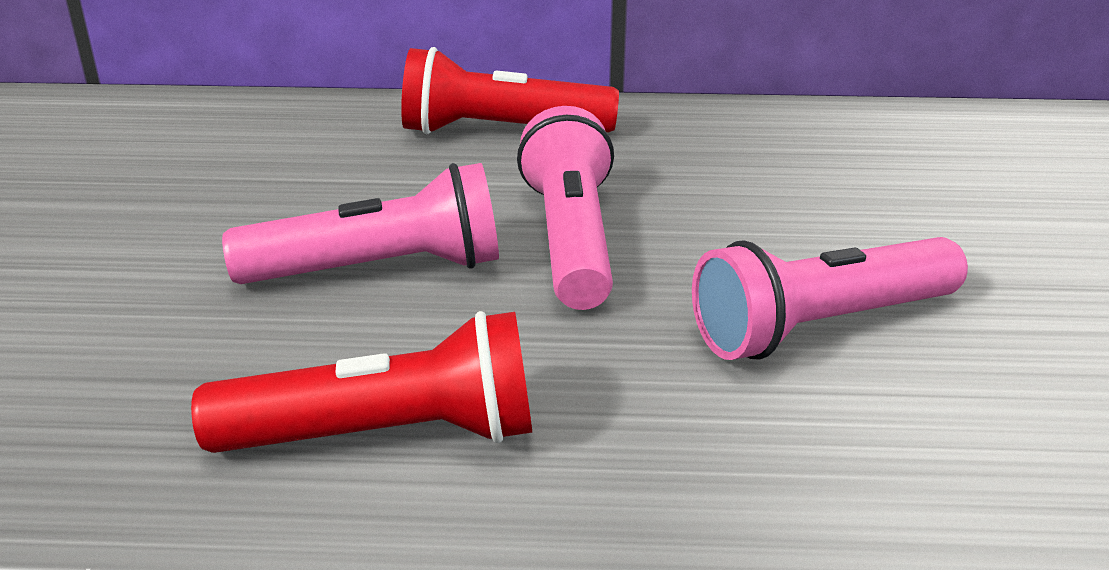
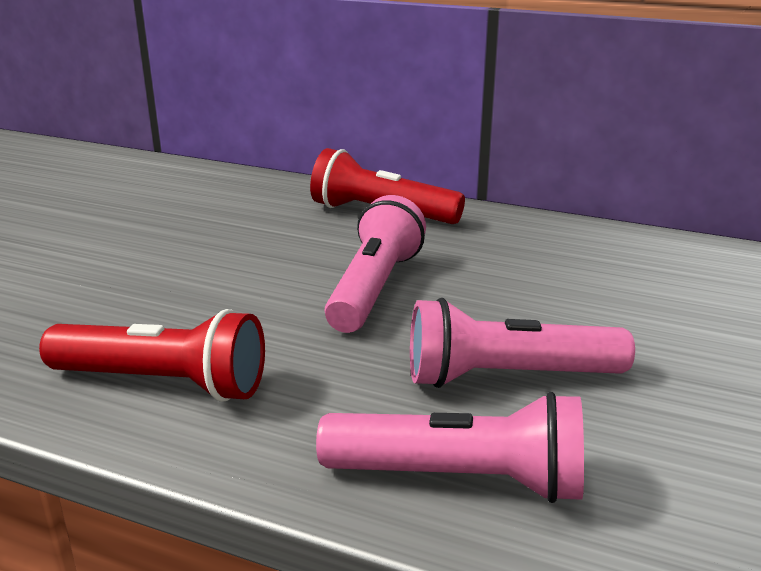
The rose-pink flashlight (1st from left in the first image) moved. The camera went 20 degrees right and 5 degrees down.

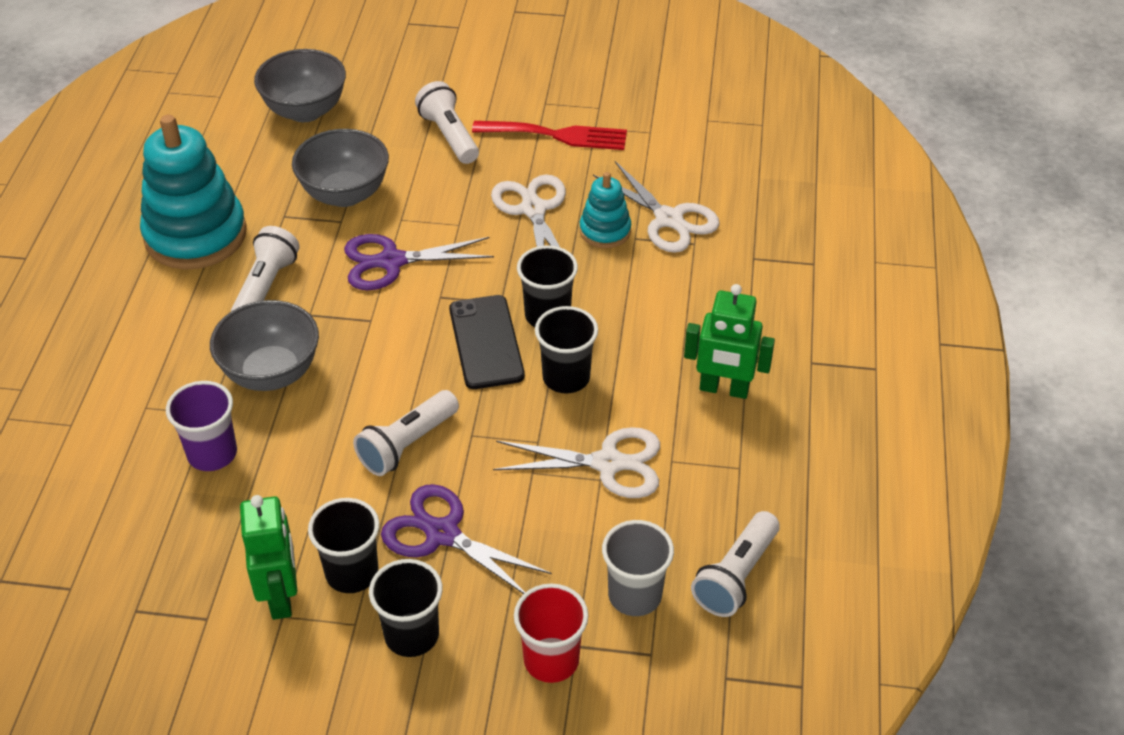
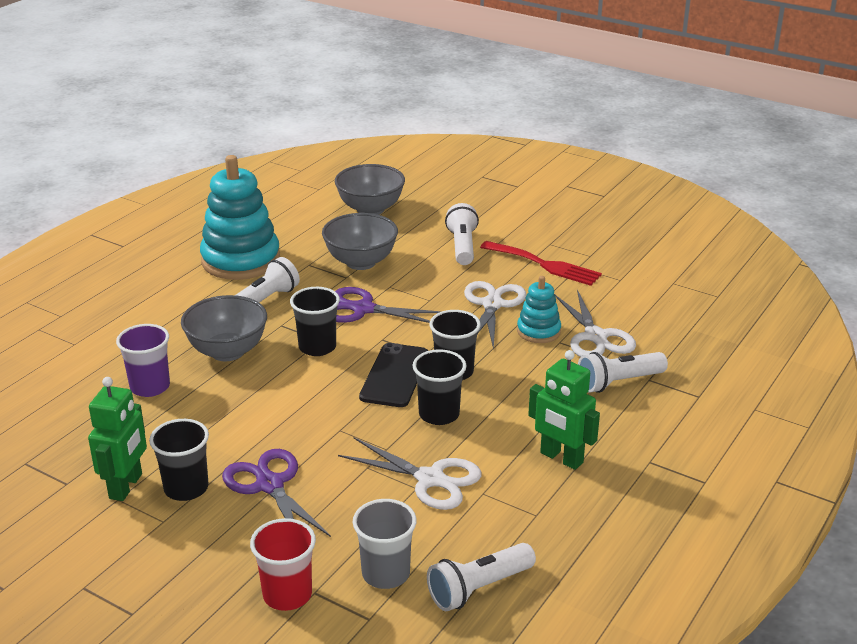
The snow-white flashlight (2nd from left in the first image) moved. The black tumbler (2nd from left) moved. The camera went 25 degrees right and 15 degrees down.

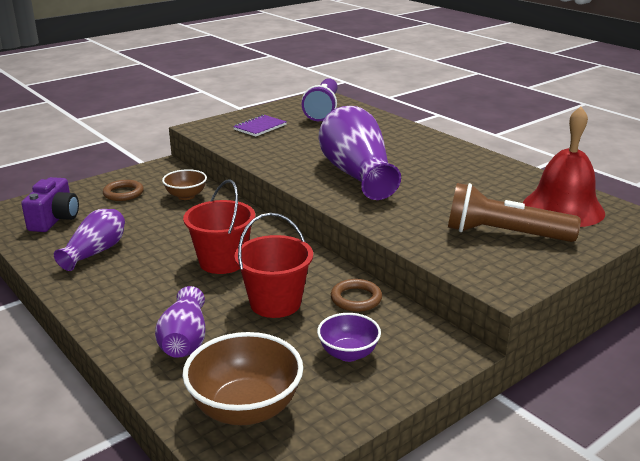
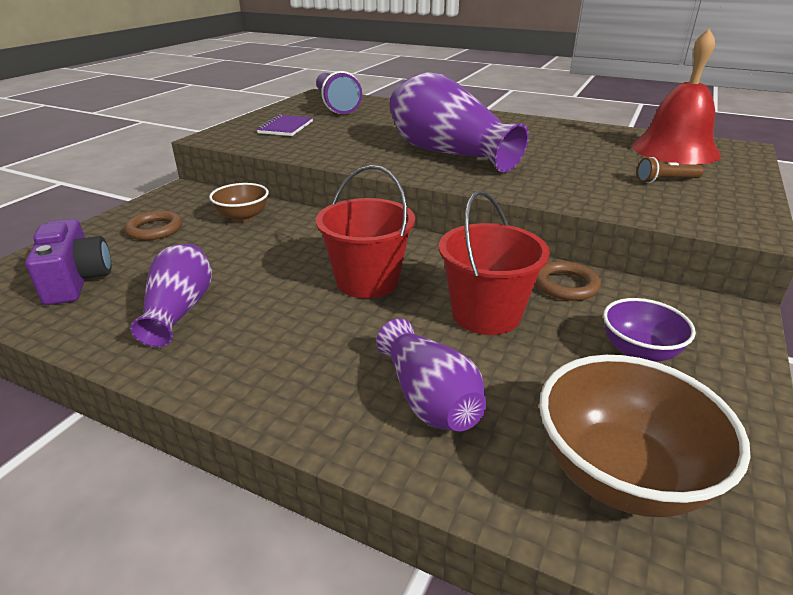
The russet flashlight changed to 0.46 times the size. The camera went 25 degrees left and 5 degrees up.

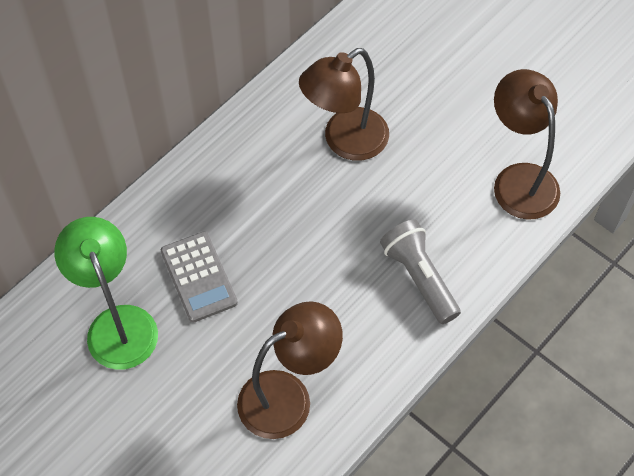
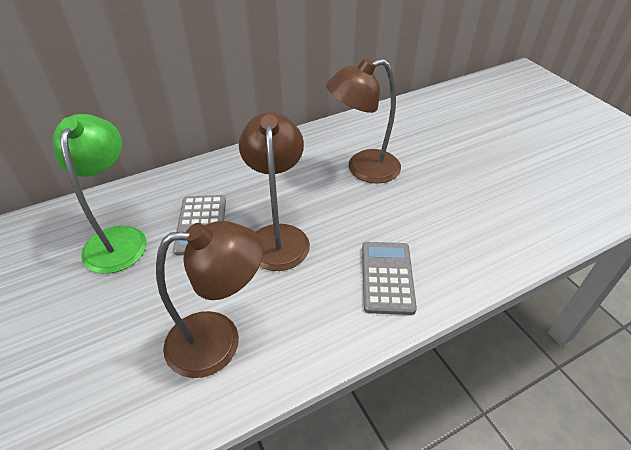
The russet desk lamp (3rd from left in the first image) moved. The ash-grey flashlight was replaced by the ash-grey pocket calculator (2nd from left). The camera went 20 degrees right and 15 degrees down.

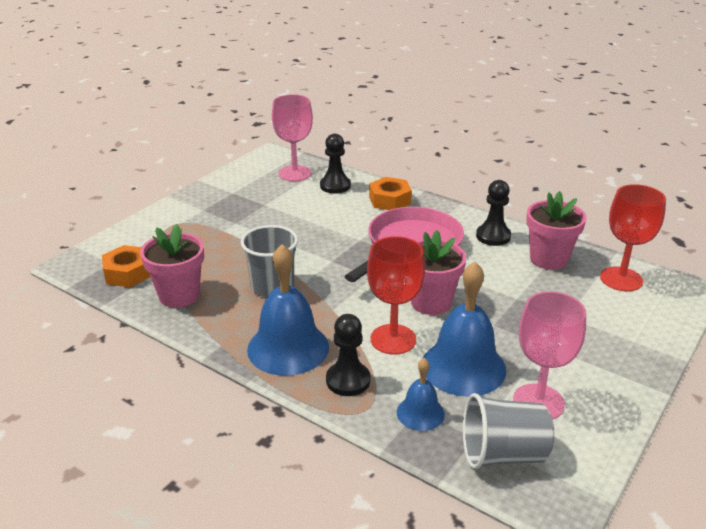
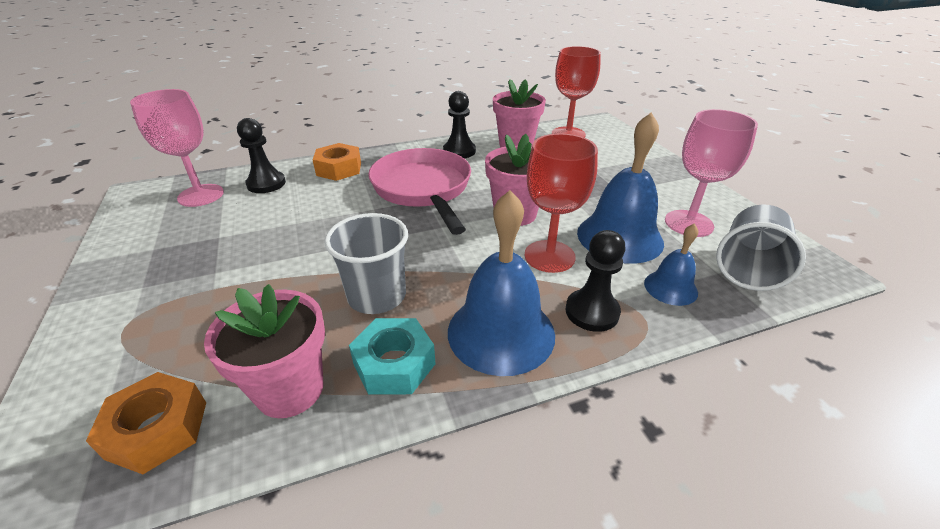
The turquoise hex nut appeared. The camera went 55 degrees left and 5 degrees up.

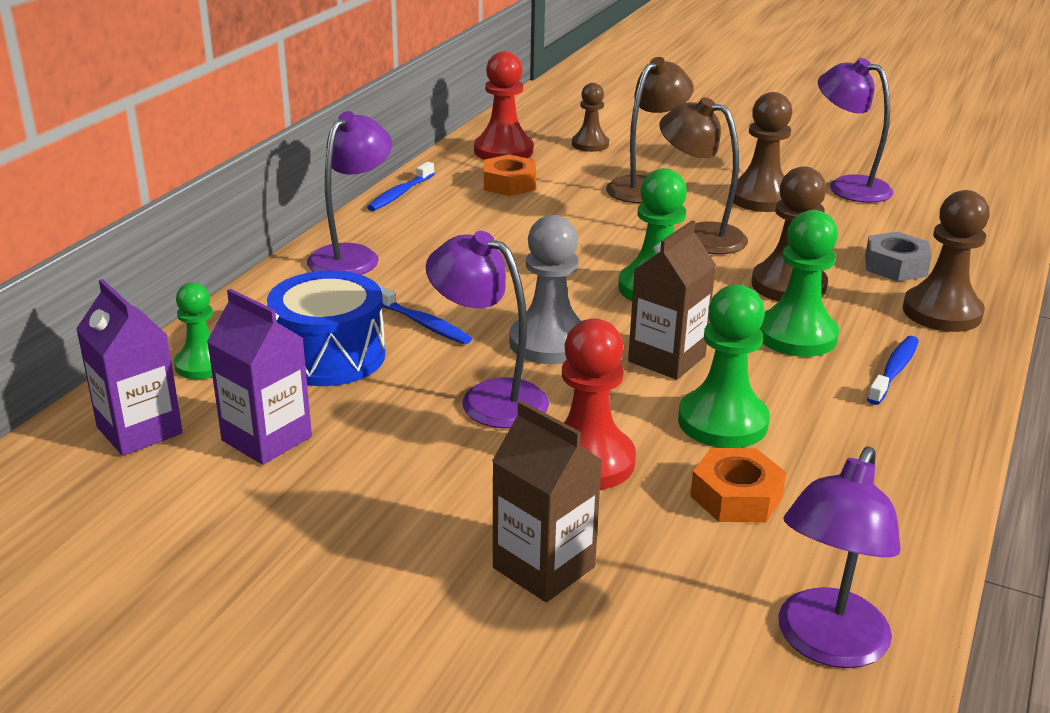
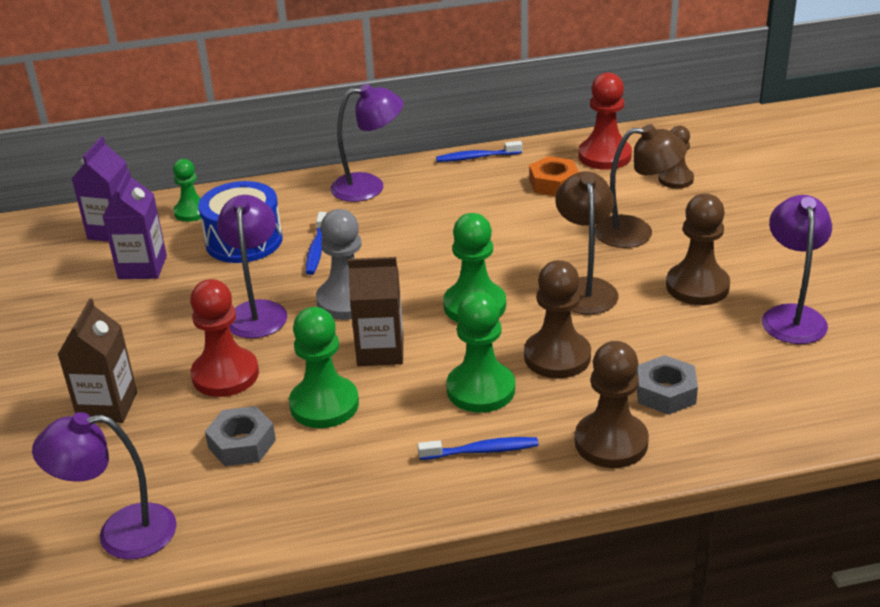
The bright orange hex nut (2nd from left) became the ash-grey hex nut (1st from left). The camera went 55 degrees right and 5 degrees up.

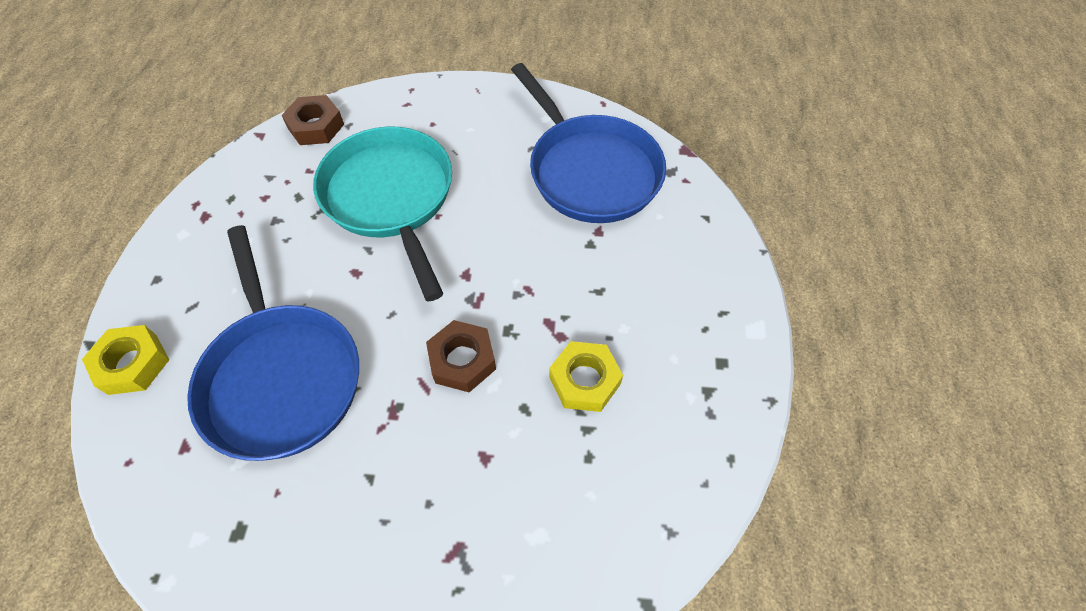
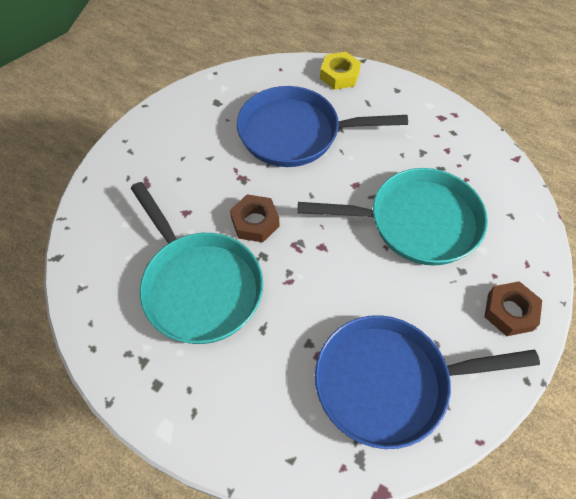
The russet hex nut (1st from left in the first image) moved. The yellow hex nut (2nd from left) was replaced by the turquoise skillet (1st from left). The camera went 115 degrees right and 0 degrees up.

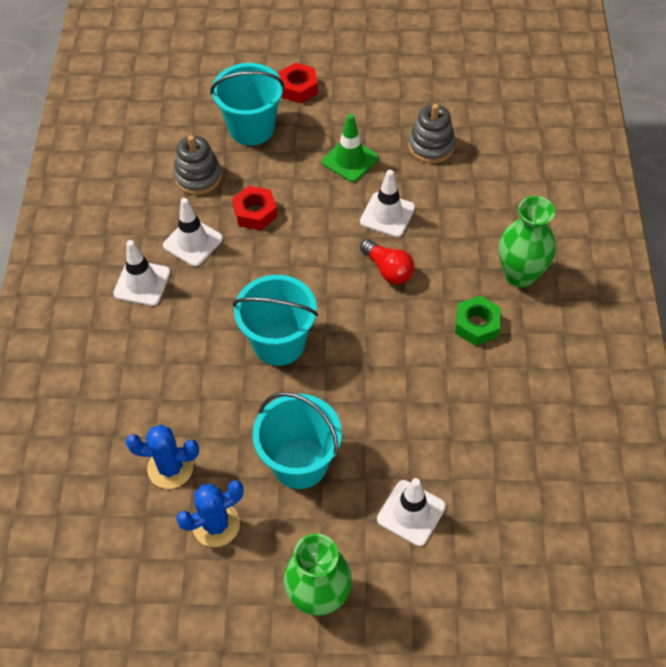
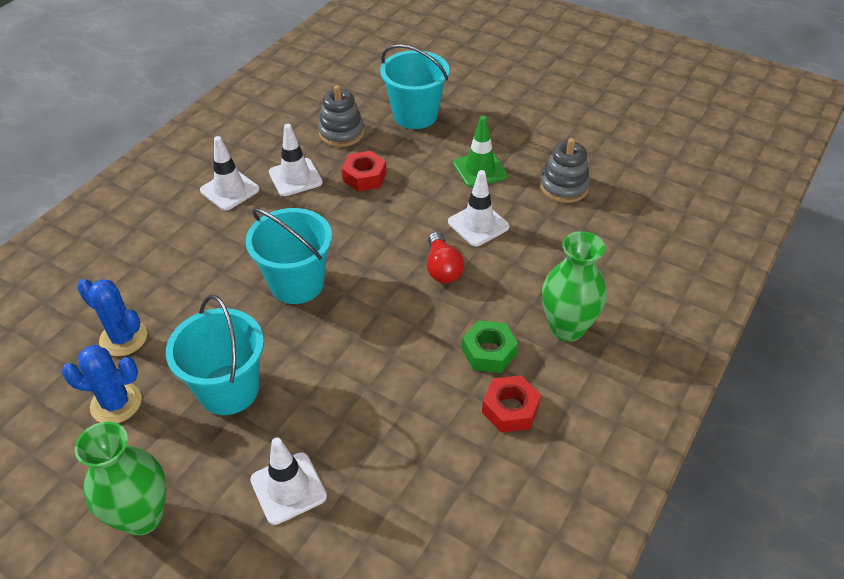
The crimson hex nut (2nd from left) moved. The camera went 30 degrees right and 10 degrees down.

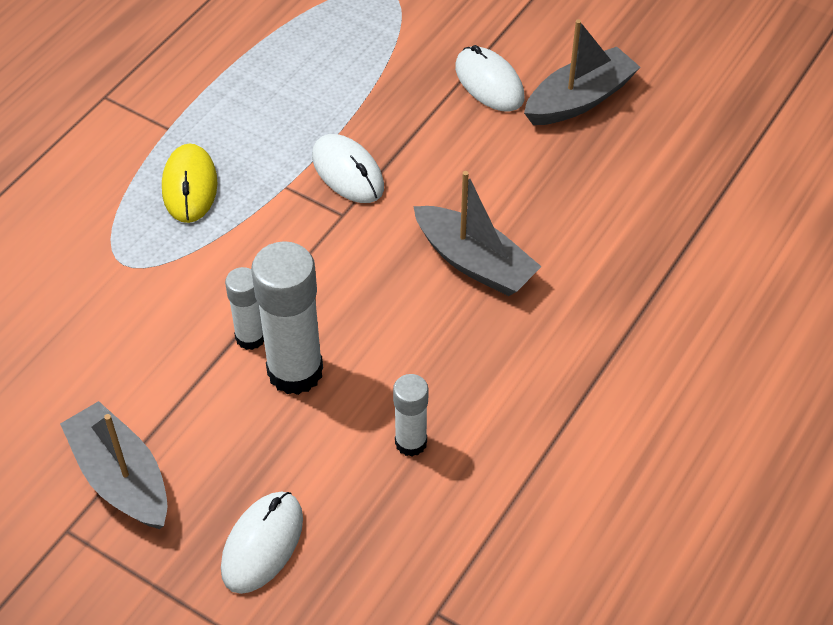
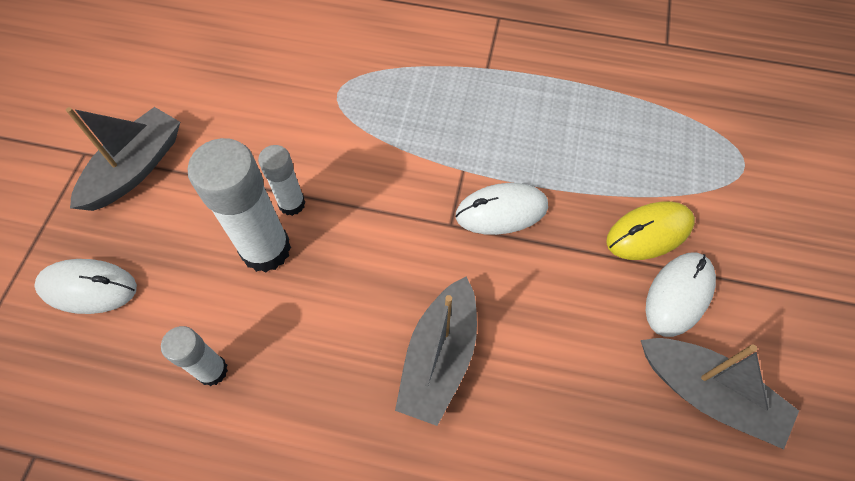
The yellow PC mouse moved. The snow-white PC mouse (2nd from left) turned 45 degrees clockwise. The camera went 70 degrees right and 10 degrees up.

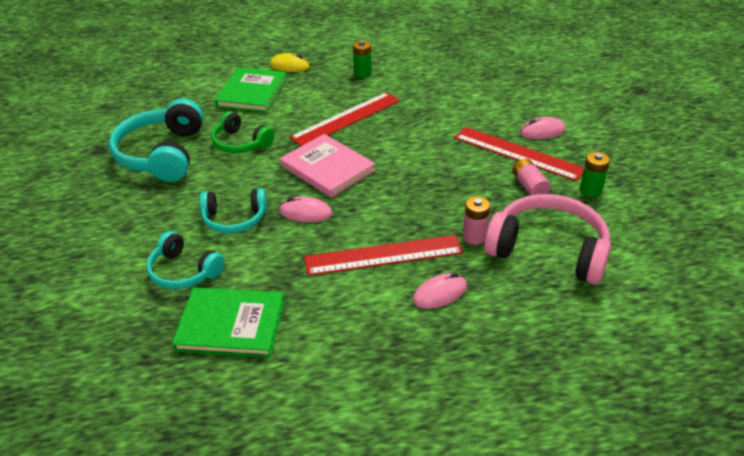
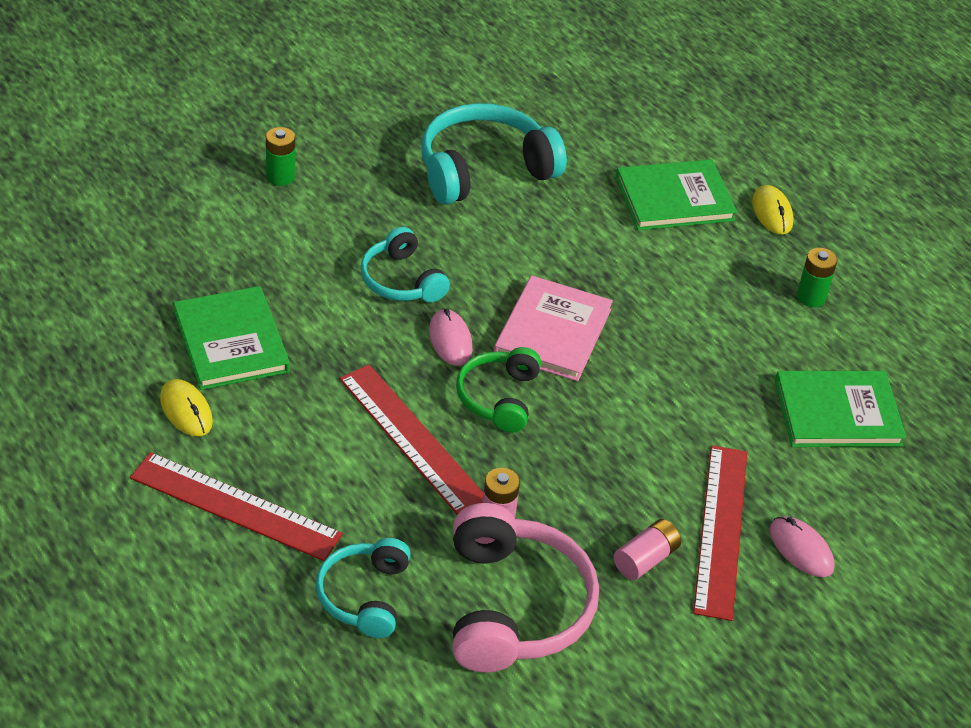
The rose-pink PC mouse (2nd from left) disappeared. The yellow PC mouse (1st from left) appeared. The emerald book (3rd from left) appeared. The turquoise headphones (2nd from left in the first image) moved. The emerald headphones moved. The crimson measuring stick (1st from left) moved. The emerald power cell (2nd from left in the first image) moved. The camera went 60 degrees right and 5 degrees up.

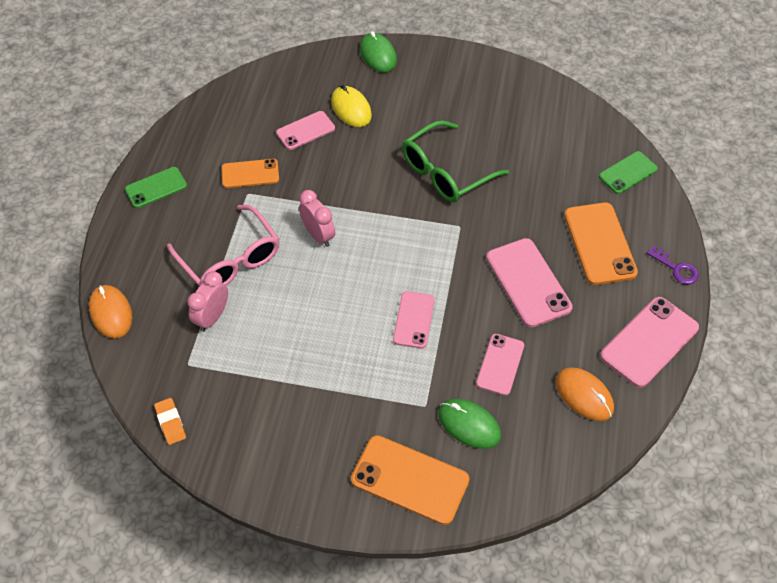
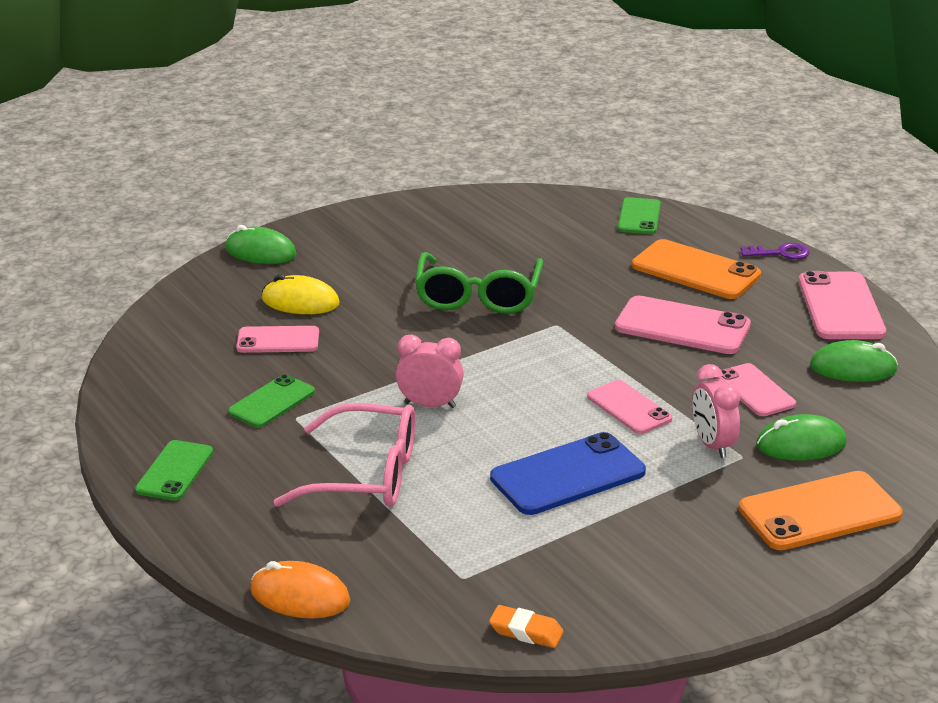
The cobalt smartphone appeared. The rose-pink bedside clock (1st from left in the first image) moved. The bright orange smartphone (1st from left) became the emerald smartphone (2nd from left). The bright orange PC mouse (2nd from left) became the emerald PC mouse (3rd from left). The rose-pink smartphone (1st from left) turned 75 degrees clockwise. The camera went 45 degrees left and 25 degrees down.

